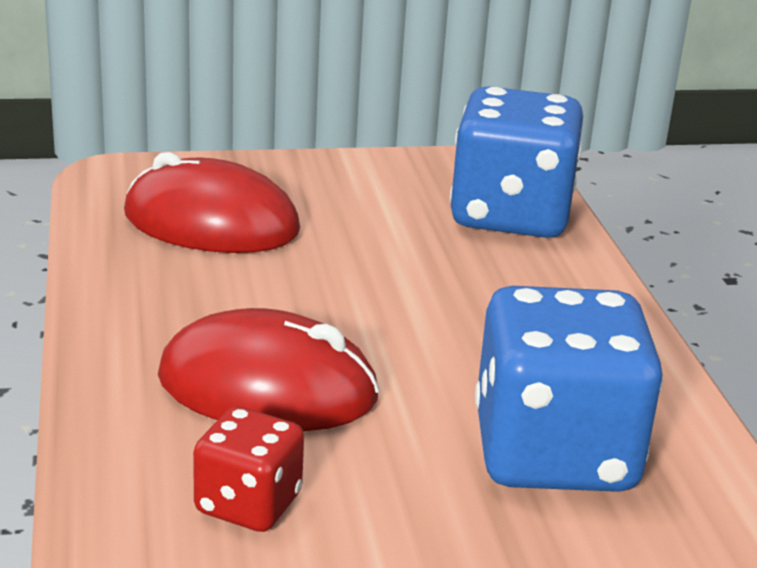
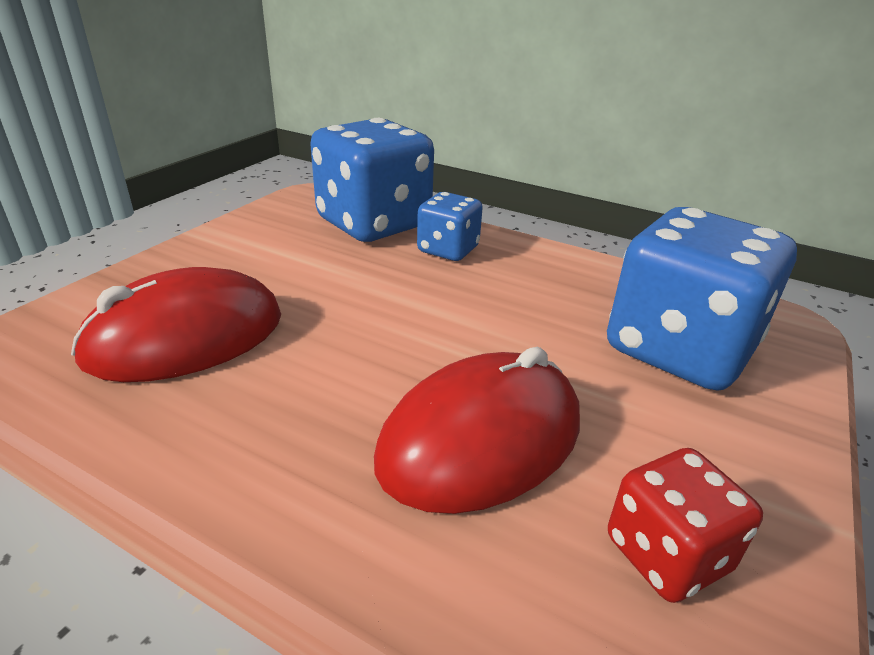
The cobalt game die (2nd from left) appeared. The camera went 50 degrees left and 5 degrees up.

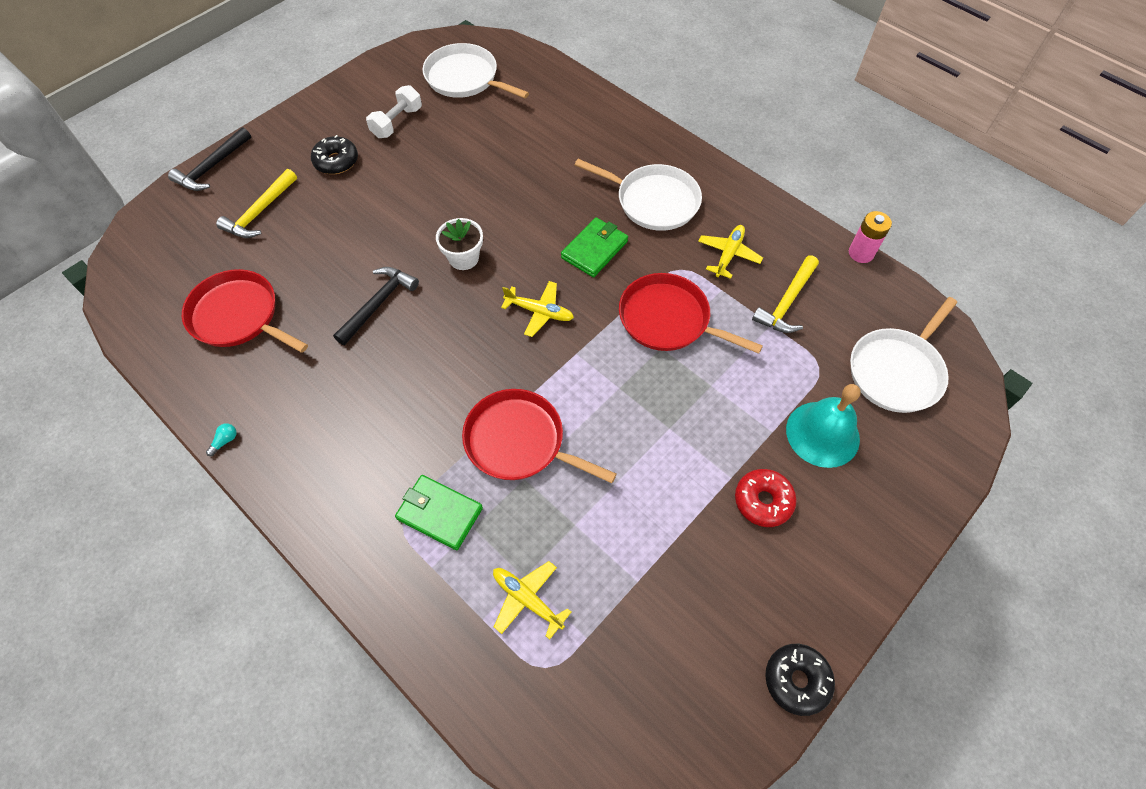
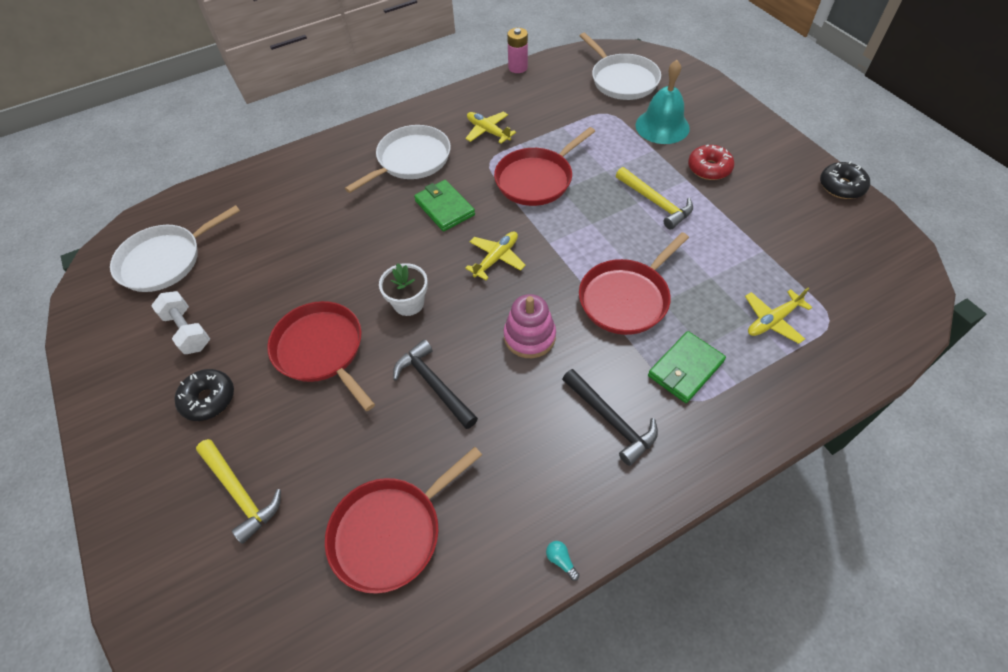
The crimson skillet (1st from left) appeared. The rose-pink stacking rings appeared. The black carpenter's hammer (1st from left in the first image) moved. The yellow carpenter's hammer (2nd from left) moved. The camera went 70 degrees left and 5 degrees down.

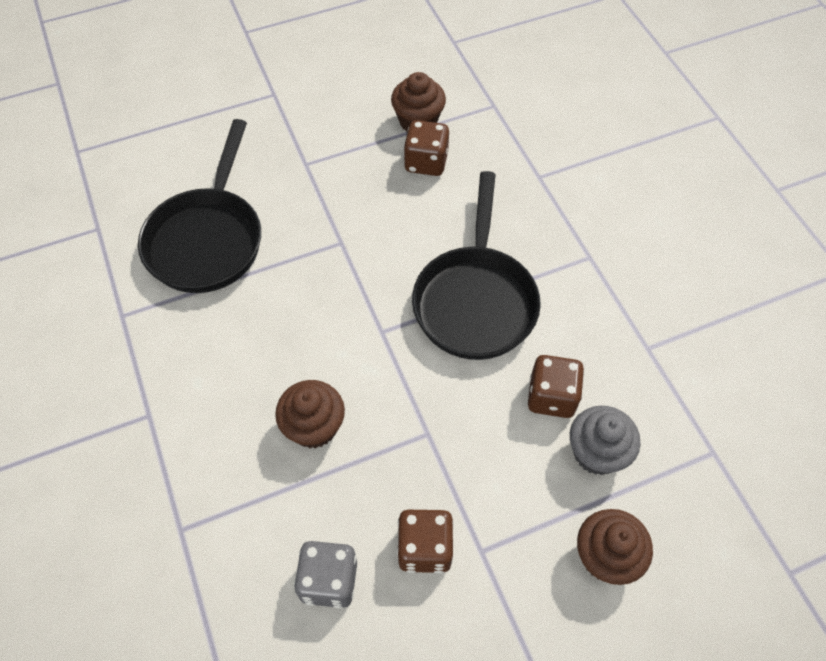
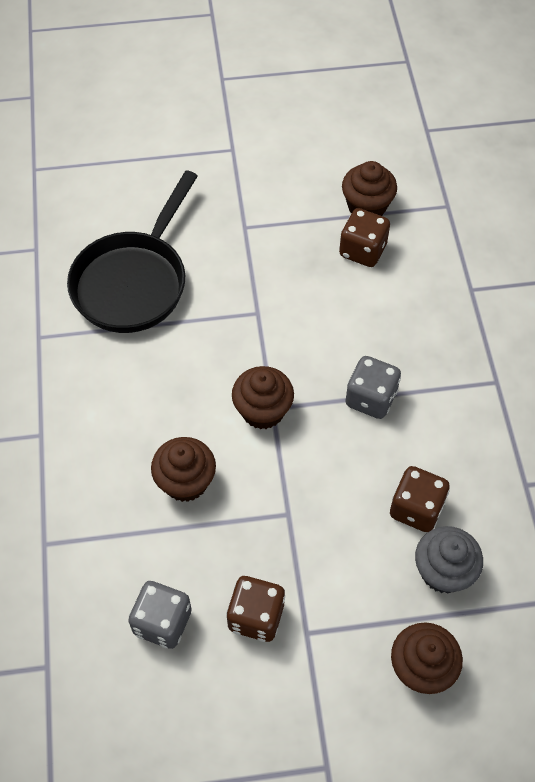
The russet muffin (2nd from left) appeared. The black skillet (2nd from left) was replaced by the ash-grey game die (2nd from left). The camera went 15 degrees right and 0 degrees up.

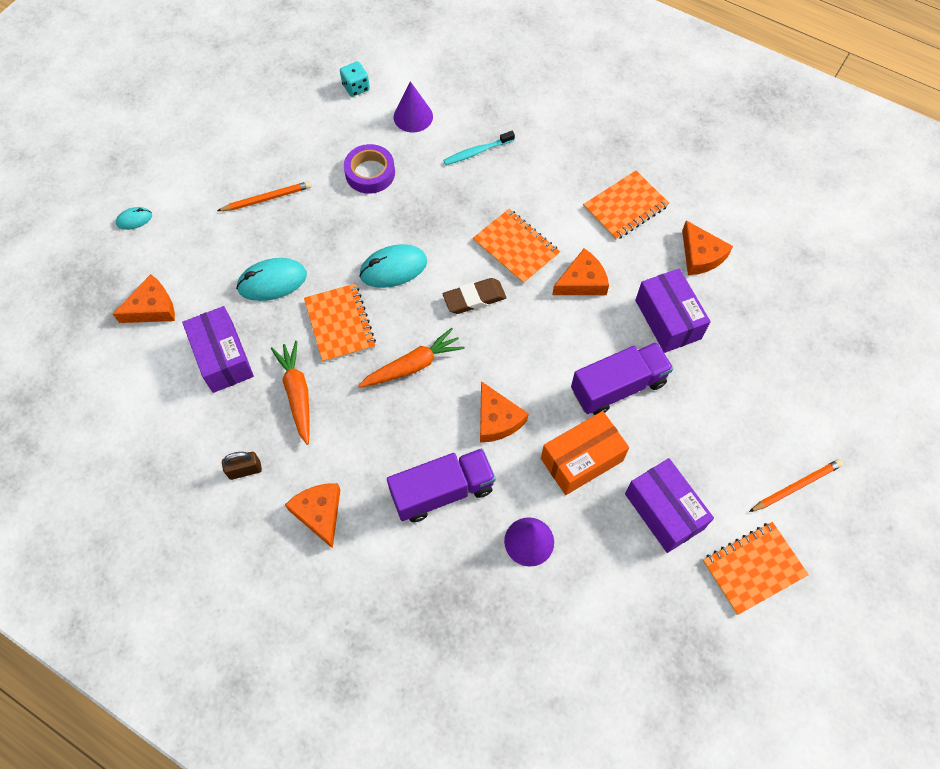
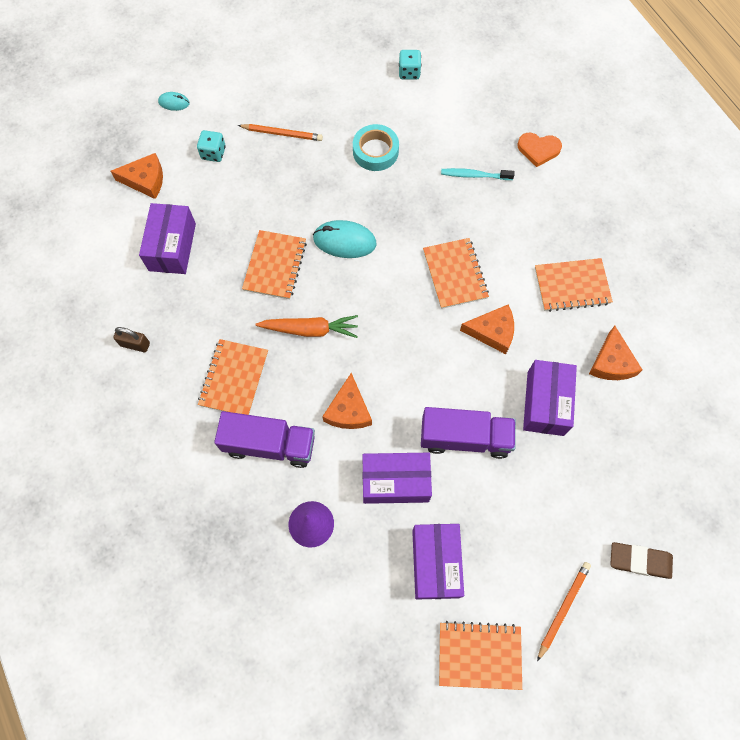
The turquoise PC mouse (2nd from left) disappeared. The bright orange toy carrot (1st from left) disappeared. The bright orange piece of cheese (2nd from left) disappeared. The royal purple cone shape (1st from left) disappeared. The turquoise game die (1st from left) appeared. The bright orange exercise book (1st from left) appeared. The bright orange heart shape appeared. The russet pencil eraser moved. The royal purple tape became the turquoise tape. The bright orange package became the royal purple package (2nd from left). The bright orange lead pencil (2nd from left) turned 60 degrees counterclockwise. The camera went 30 degrees right and 5 degrees up.

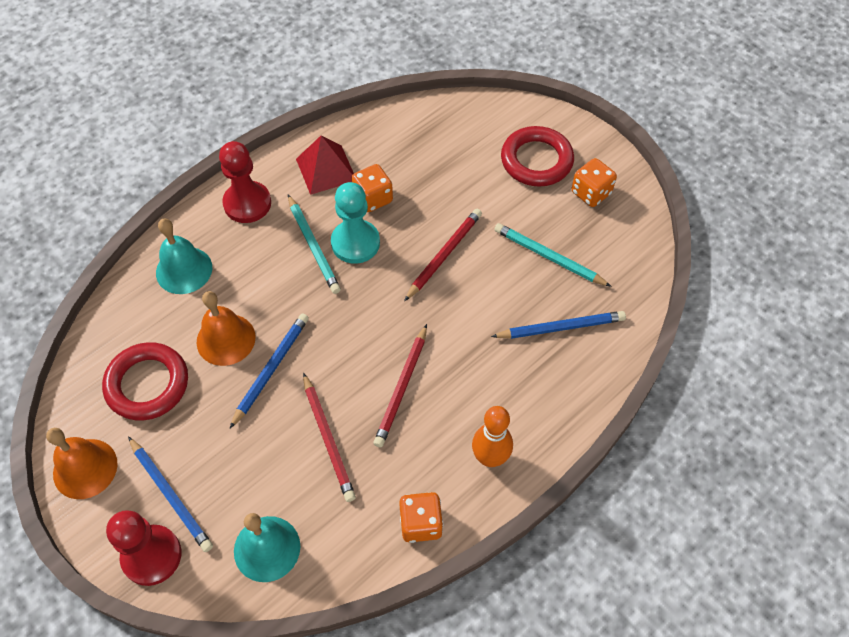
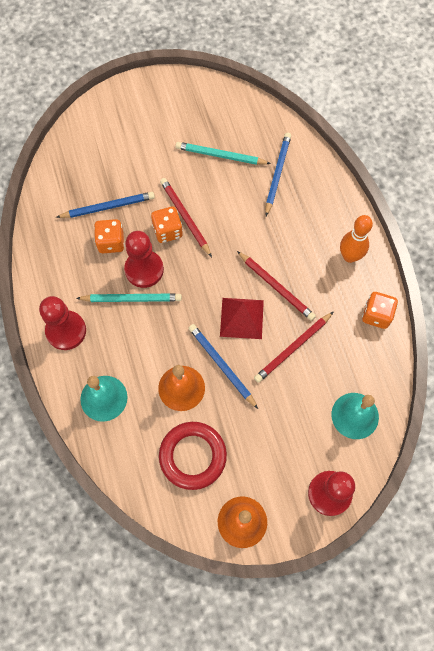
The crimson ring (2nd from left) disappeared. The cobalt lead pencil (1st from left) moved. The crimson solid pyramid moved. The bright orange game die (3rd from left in the first image) moved. The turquoise game pawn became the crimson game pawn (2nd from left). The crimson lead pencil (1st from left in the first image) turned 135 degrees clockwise. The turquoise lead pencil (2nd from left) turned 45 degrees clockwise. The camera went 65 degrees left and 10 degrees up.

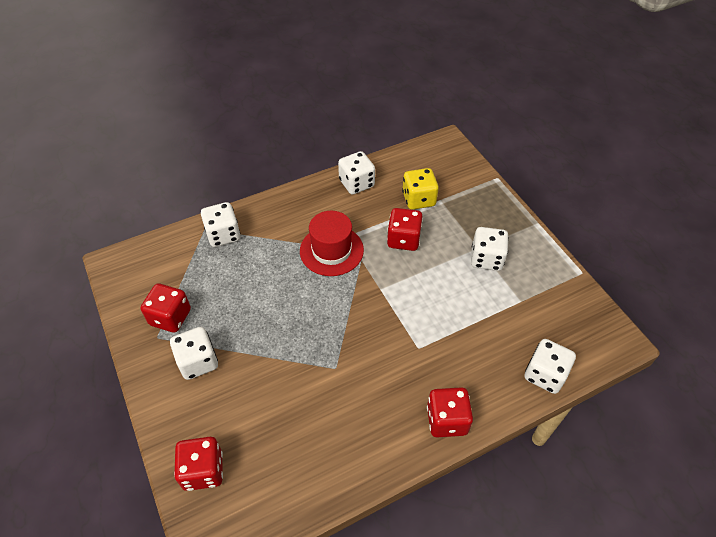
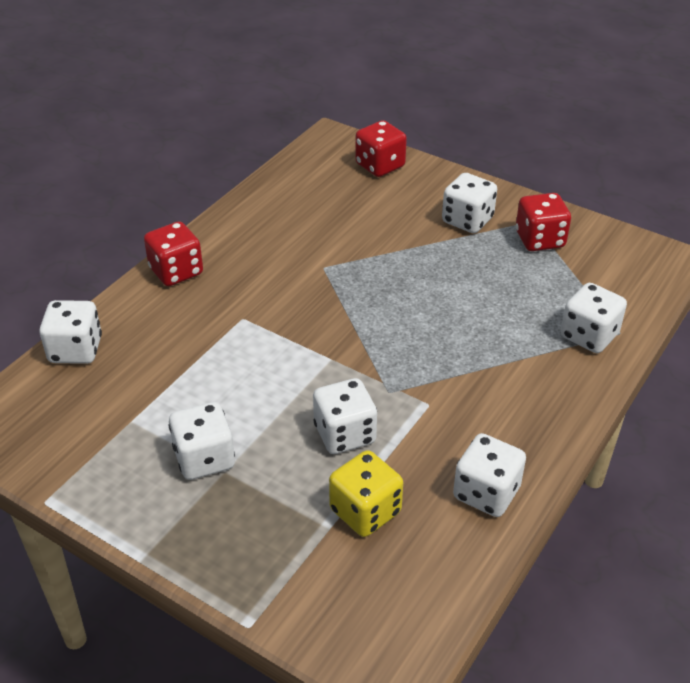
The crimson top hat disappeared. The crimson game die (3rd from left) became the snow-white game die (3rd from left). The camera went 150 degrees right and 10 degrees down.

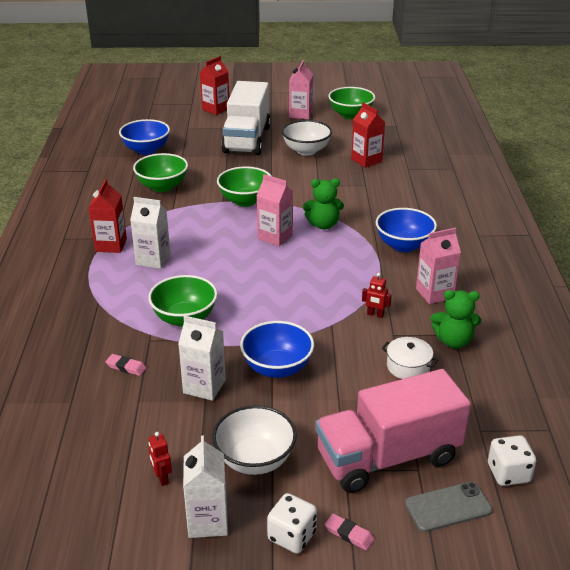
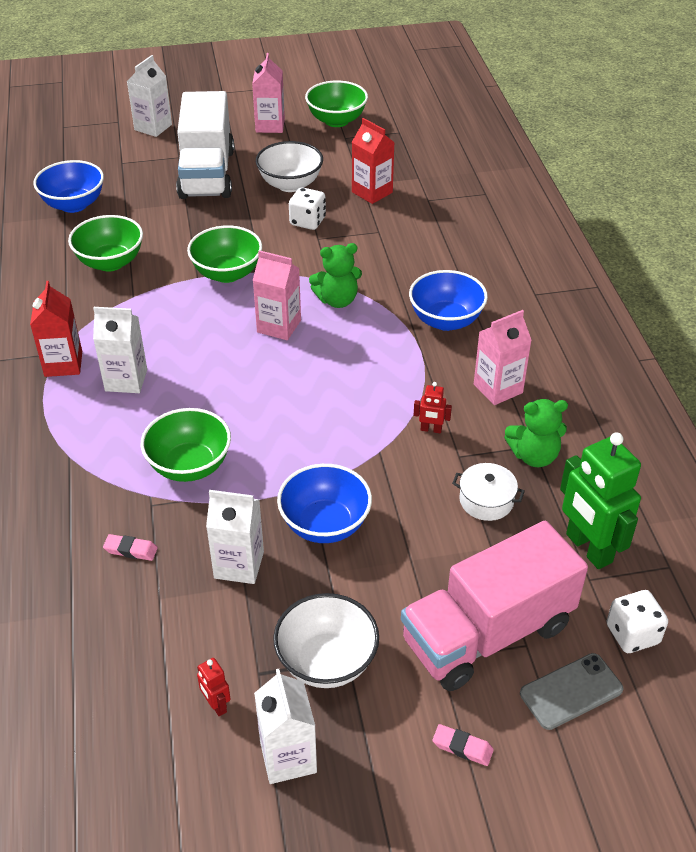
The emerald toy robot appeared. The snow-white game die (1st from left) moved. The crimson juice carton (2nd from left) became the snow-white juice carton (2nd from left). The camera went 10 degrees left and 10 degrees up.

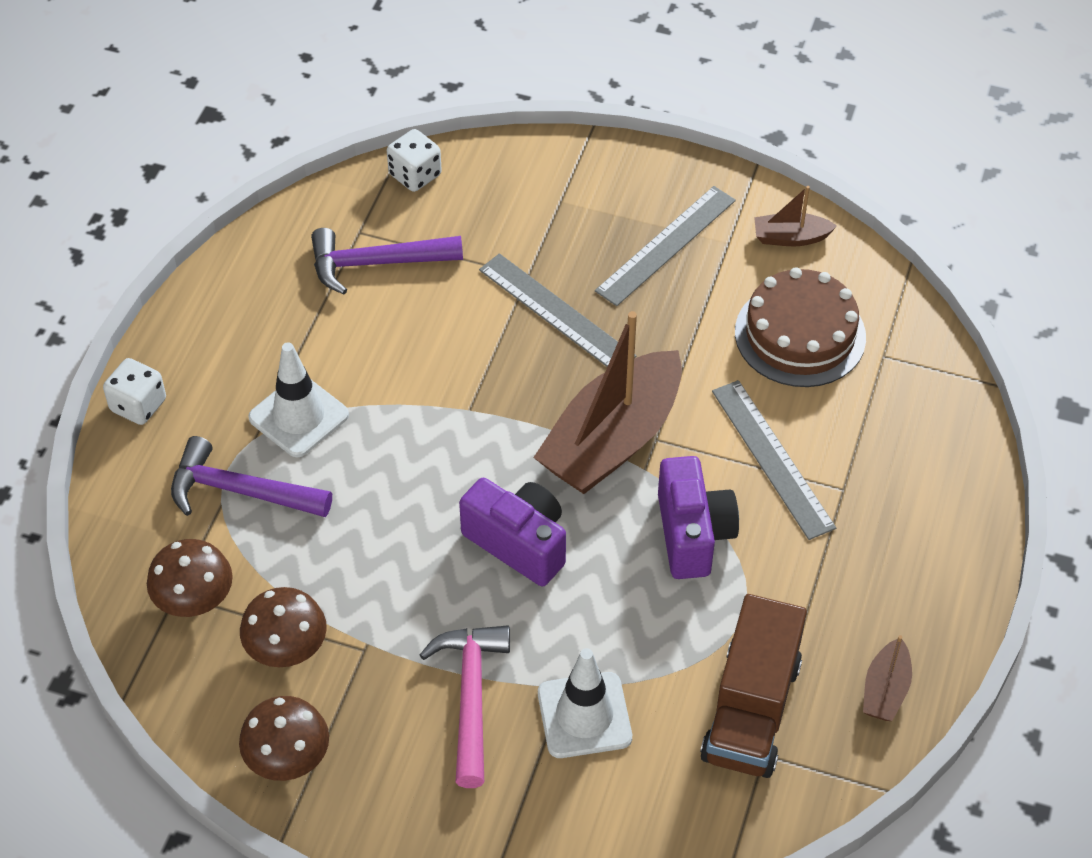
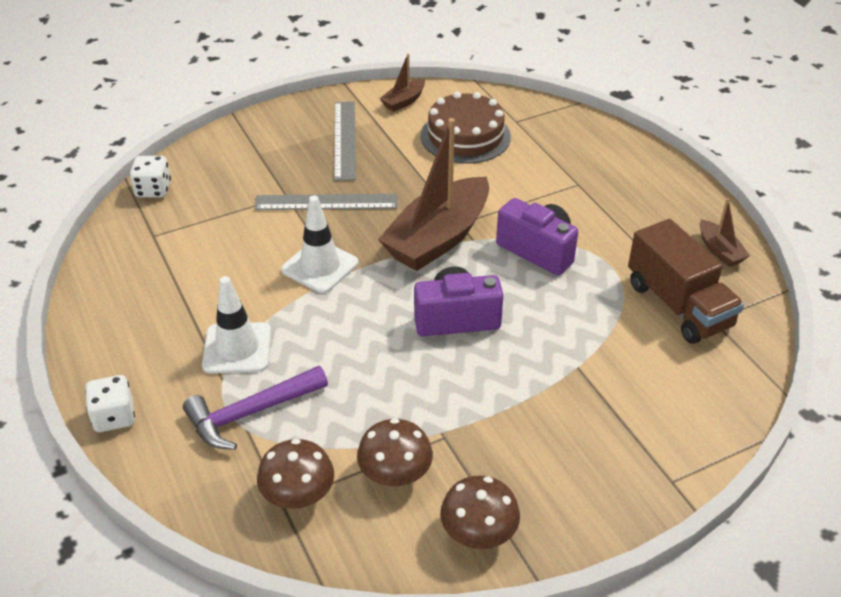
The royal purple carpenter's hammer (2nd from left) disappeared. The rose-pink carpenter's hammer disappeared. The ash-grey measuring stick (3rd from left) disappeared. The snow-white safety cone (2nd from left) moved. The russet boat (1st from left in the first image) turned 45 degrees clockwise. The camera went 45 degrees left and 10 degrees down.

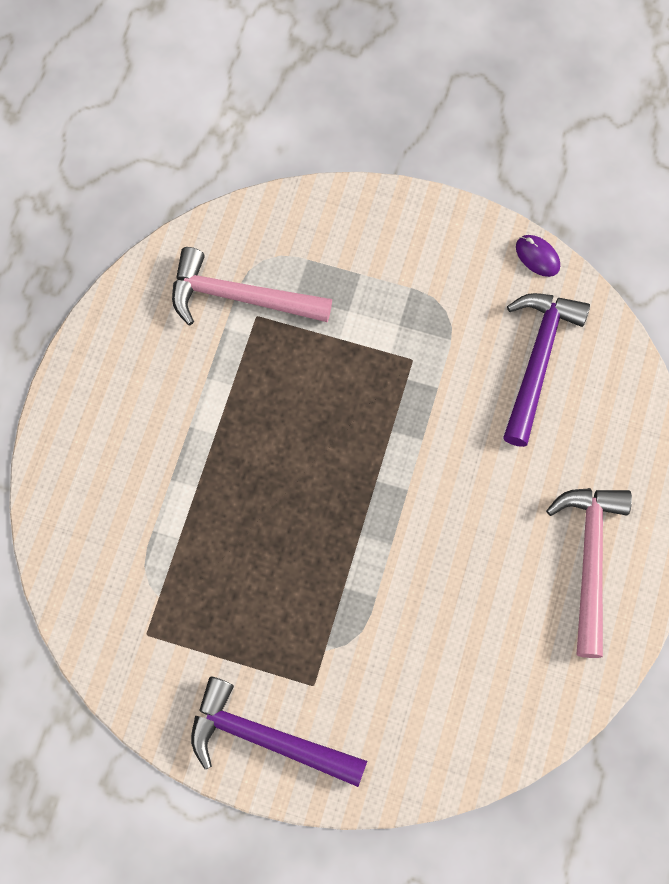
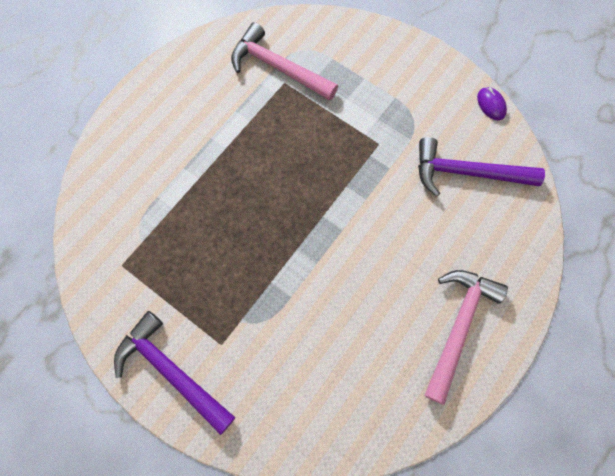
The royal purple carpenter's hammer (2nd from left) turned 120 degrees counterclockwise. The camera went 20 degrees right and 0 degrees up.

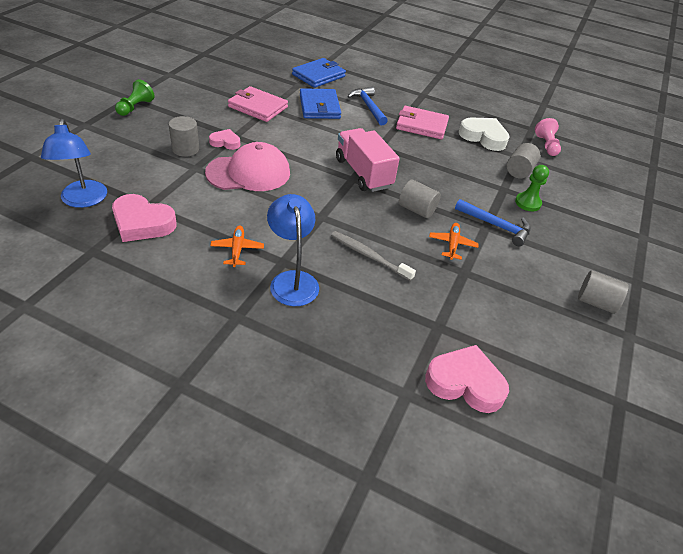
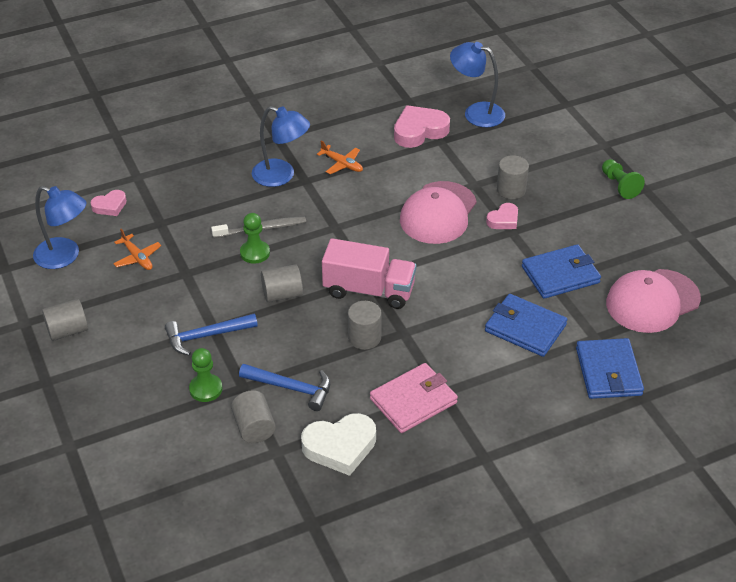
The rose-pink game pawn disappeared. The cobalt desk lamp (1st from left) appeared. The emerald game pawn (2nd from left) appeared. The ash-grey cylinder (4th from left) appeared. The rose-pink baseball cap (2nd from left) appeared. The cobalt carpenter's hammer (1st from left in the first image) moved. The bright orange plane (2nd from left in the first image) moved. The rose-pink billfold (1st from left) became the cobalt billfold (2nd from left). The rose-pink heart shape (3rd from left in the first image) changed to 0.57 times the size. The camera went 135 degrees right and 0 degrees up.

